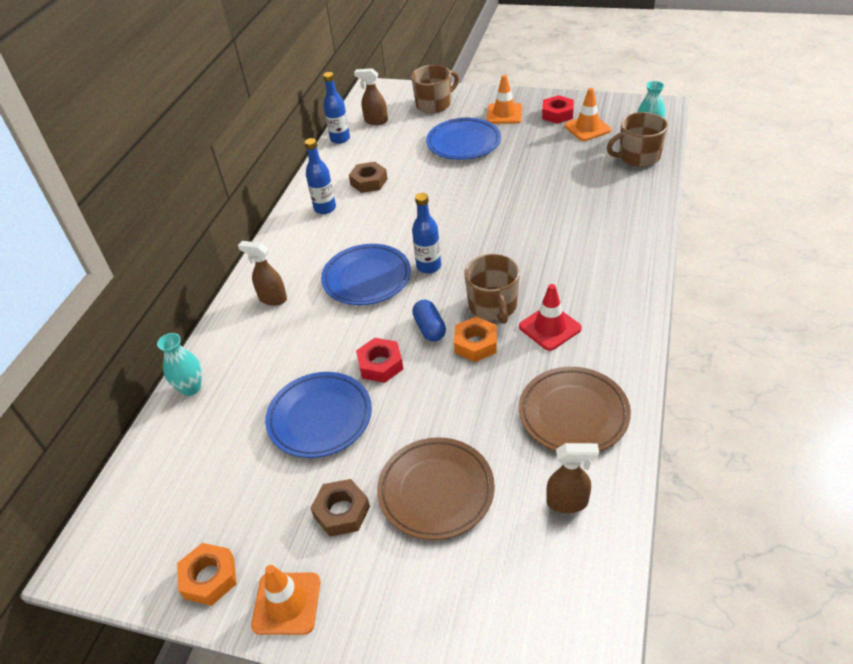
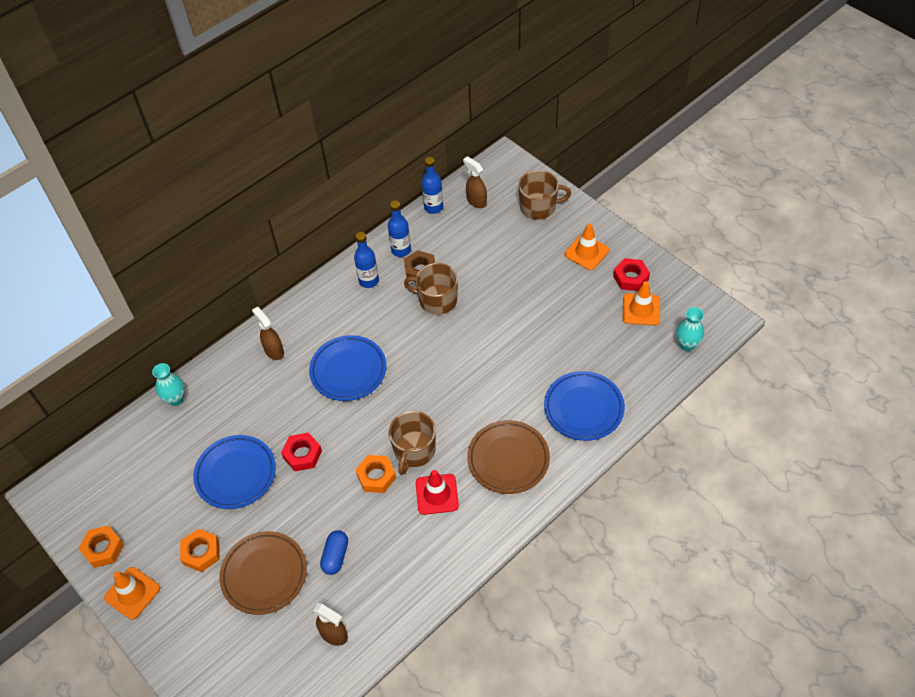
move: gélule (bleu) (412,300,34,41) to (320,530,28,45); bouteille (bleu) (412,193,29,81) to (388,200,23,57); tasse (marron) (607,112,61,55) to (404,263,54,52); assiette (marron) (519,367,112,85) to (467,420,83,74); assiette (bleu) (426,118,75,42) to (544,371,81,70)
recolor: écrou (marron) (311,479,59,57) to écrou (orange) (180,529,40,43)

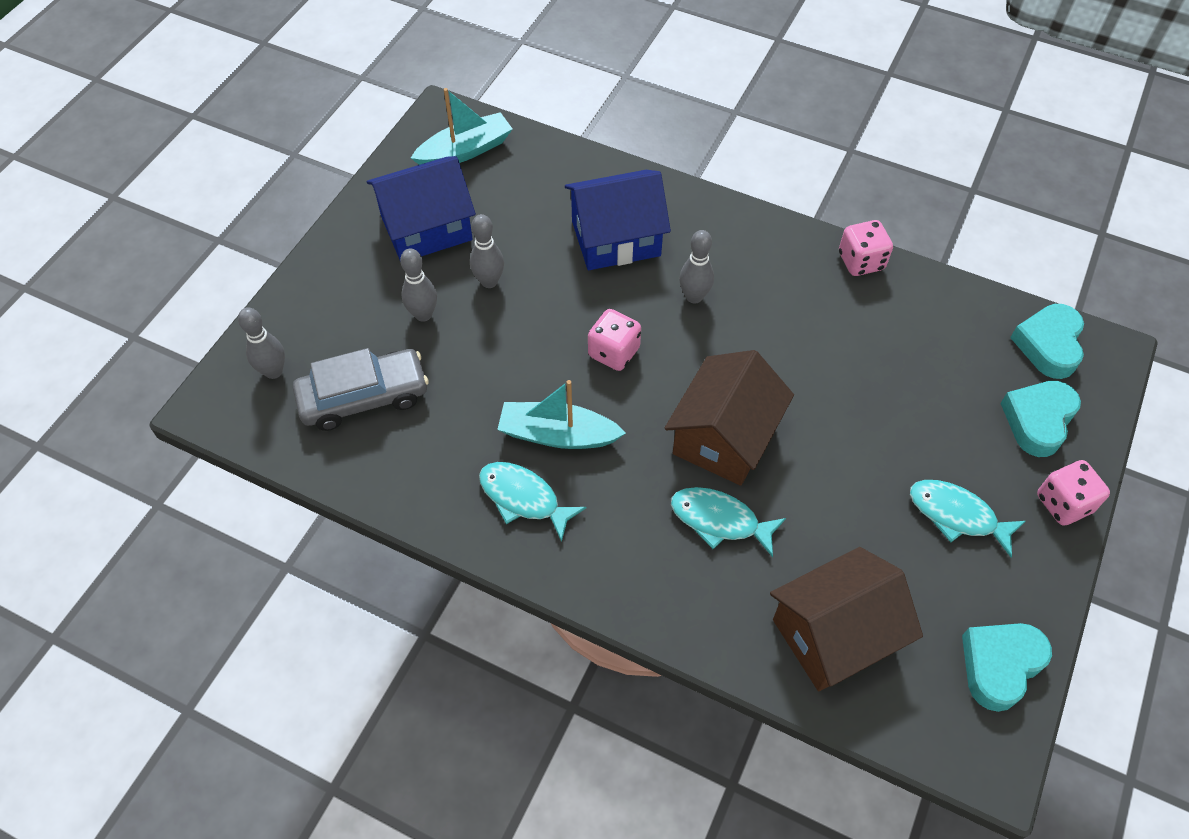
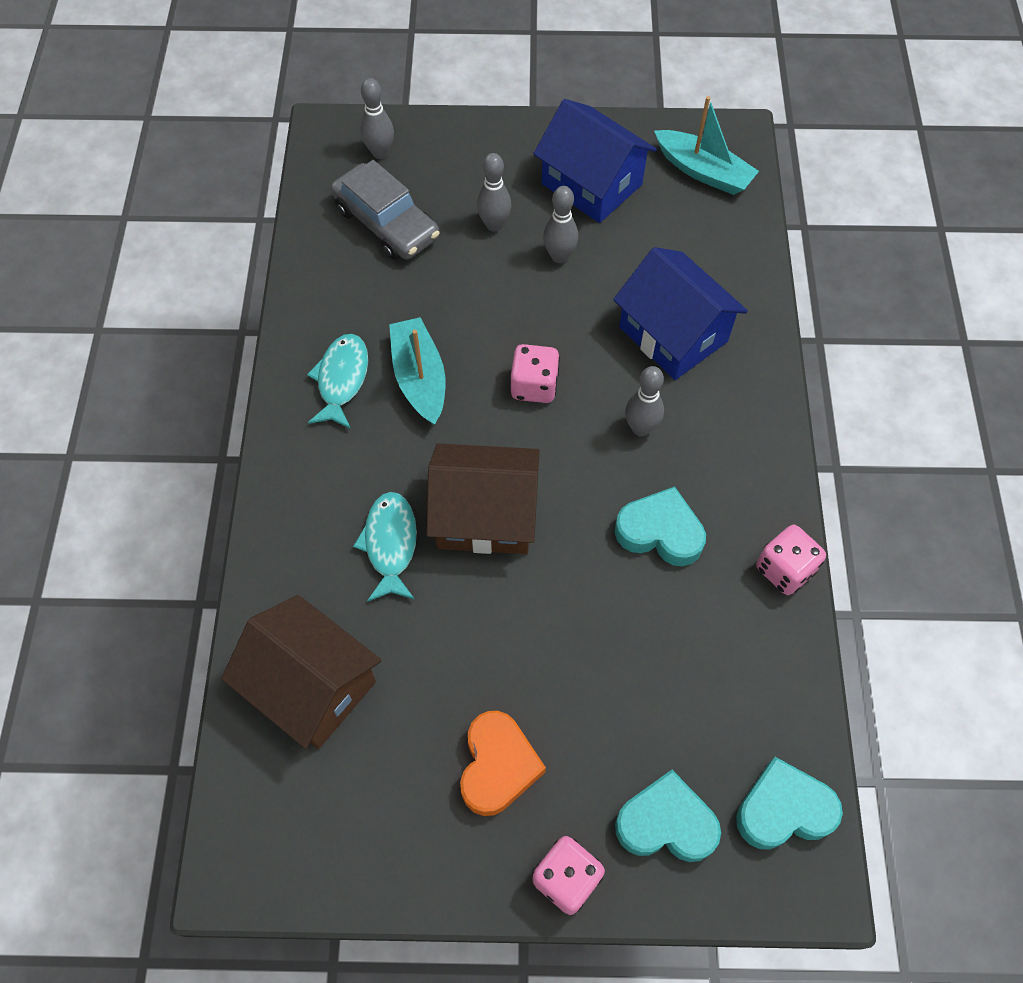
move: cœur (turquoise) (962,623,90,89) to (615,486,91,80)
replace: poisson (turquoise) (910,480,116,77) to cœur (orange) (460,711,86,105)

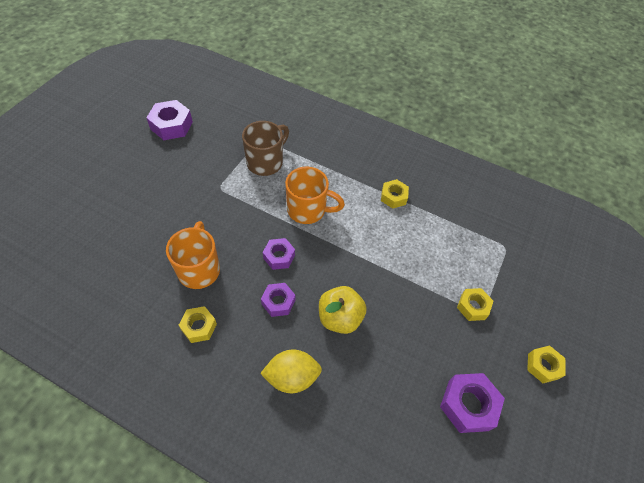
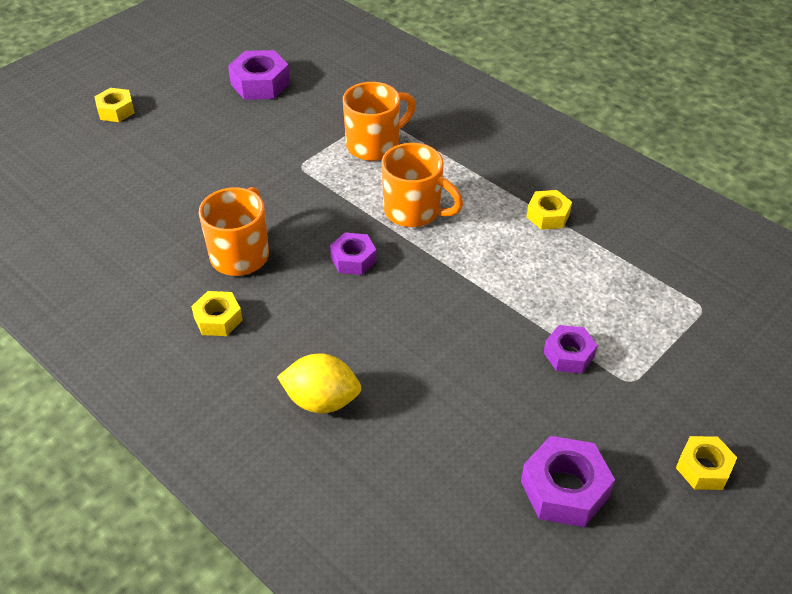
delete: pomme (jaune) (319,286,48,48)
move: écrou (jaune) (457,288,36,33) to (94,88,41,34); écrou (violet) (261,283,34,34) to (544,325,54,48)
recolor: tasse (marron) (242,121,47,55) to tasse (orange) (343,82,73,79)

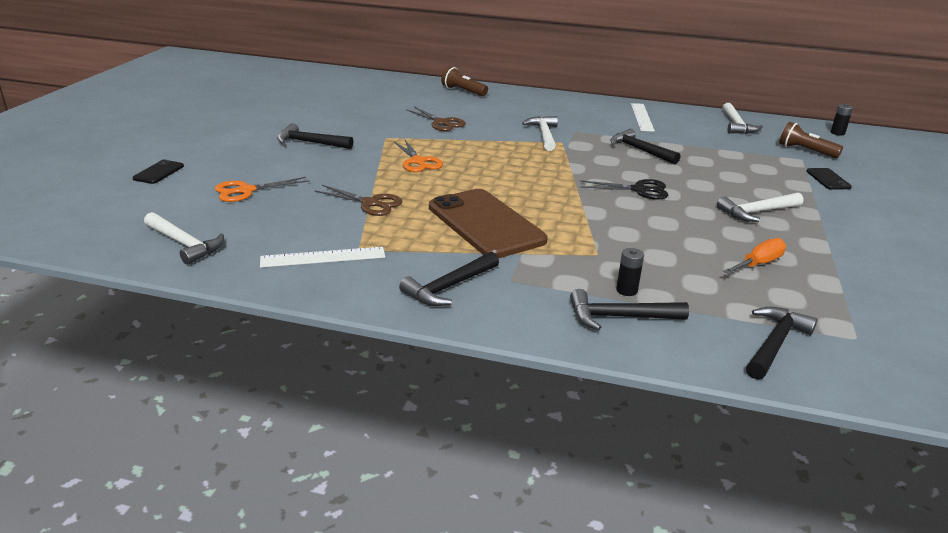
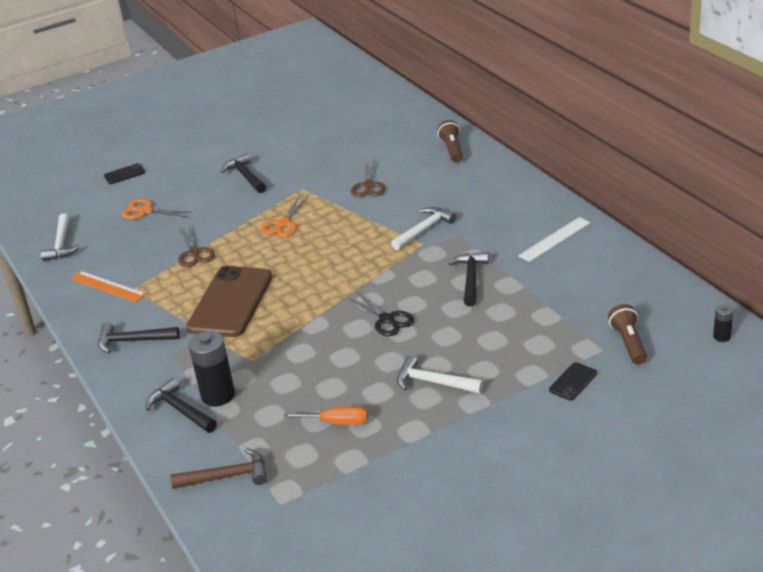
delete: marteau (blanc) (722,103,41,31)
recolor: règle (blanc) (260,247,125,21) to règle (orange) (71,271,75,31); marteau (noir) (746,307,72,73) to marteau (marron) (171,448,96,41)
resize: pile (noir) (616,248,28,48) = (189,331,46,75) x1.99

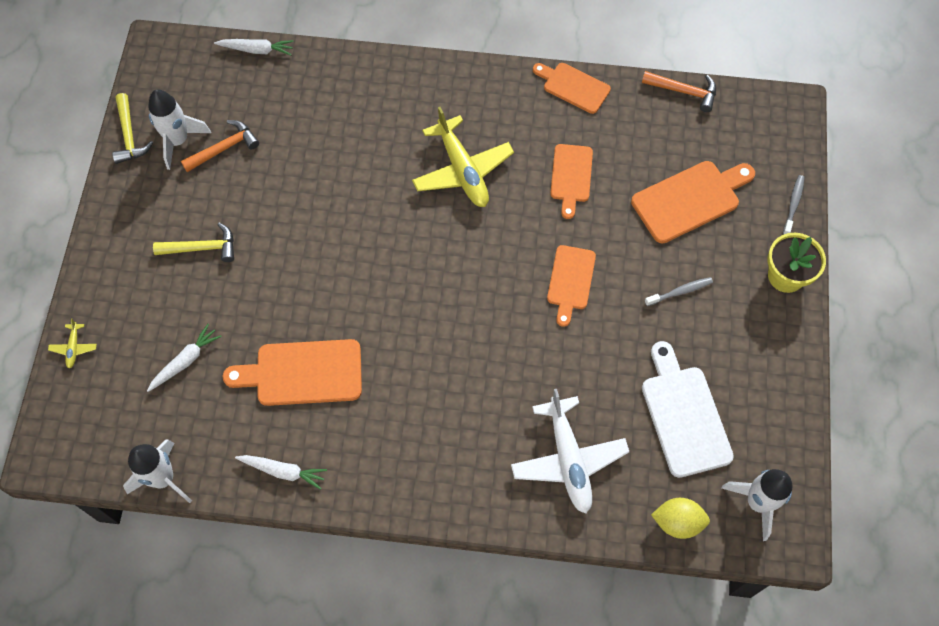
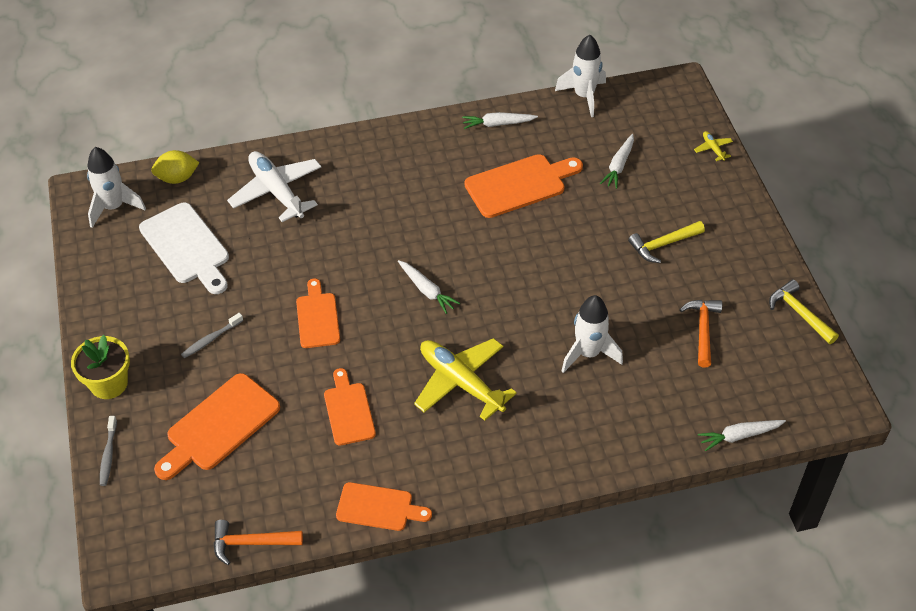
insert: carotte (blanc) (398,260,62,54)
move: fusée (blanc) (148,89,63,81) to (562,295,61,78)
rotate: marteau (orange) (181,120,78,52) = (680,300,42,68) 150 degrees clockwise

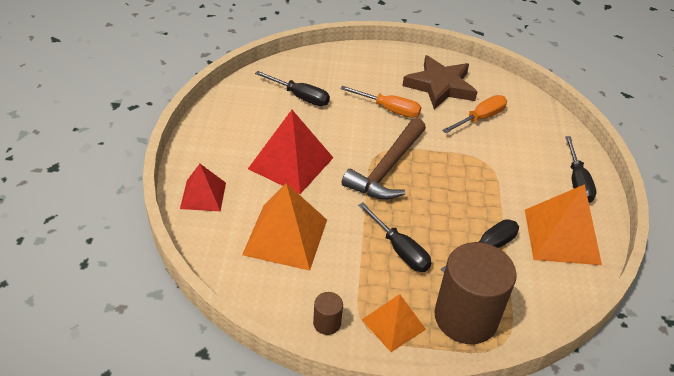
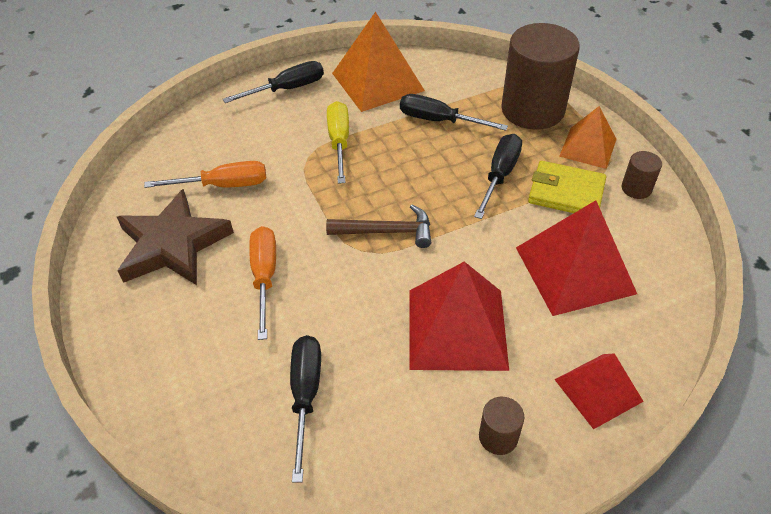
insert: tournevis (jaune) (327,101,22,83); cylindre (marron) (479,397,45,58); portefeuille (jaune) (528,161,78,52)
recolor: pyramide (orange) (242,183,85,88) to pyramide (rouge) (516,200,121,116)
rotate: tournevis (orange) (442,95,65,38) = (144,161,122,27) 150 degrees clockwise
resize: marteau (marron) (342,118,84,82) = (326,205,105,43) x0.63

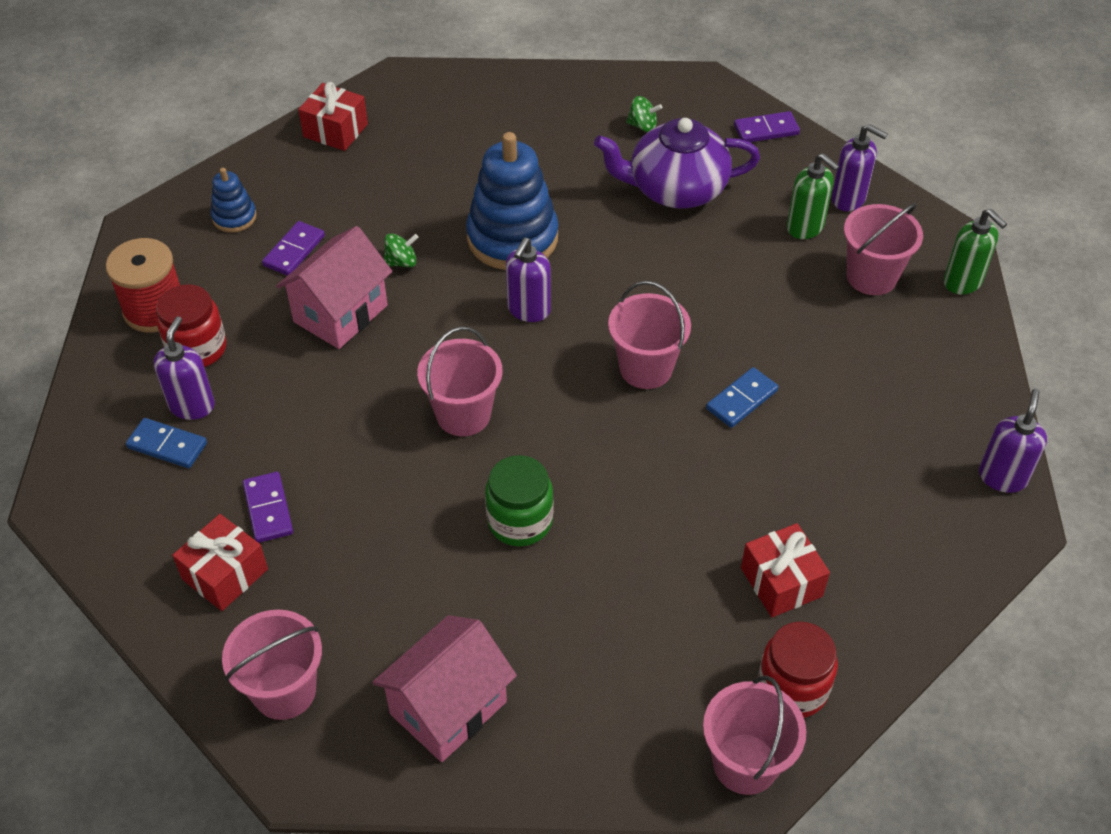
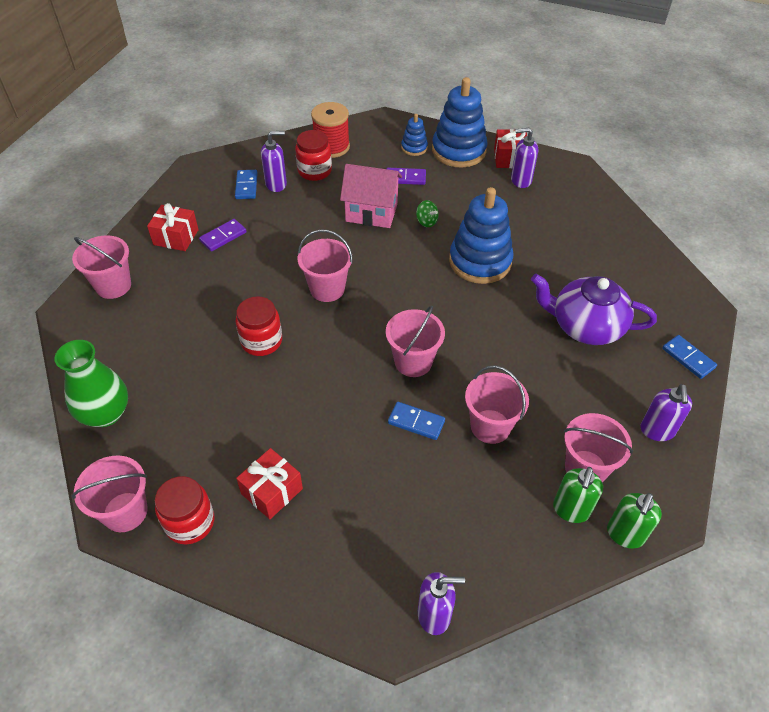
delete: maison (rose) (372,615,145,147); toupie (vert) (626,96,36,36)
insert: vase (vert) (55,340,73,87); jouet à empiler (bleu) (432,77,56,90); seau (rose) (465,365,64,79)
move: distributeur de savon (violet) (506,238,45,84) to (511,128,27,60); distributeur de savon (vert) (787,153,53,86) to (553,467,50,56)
recolor: bocal (vert) (485,455,68,92) to bocal (rouge) (236,296,46,60); domino (violet) (734,111,66,31) to domino (bleu) (662,335,55,44)
rotate: théière (violet) (594,118,166,91) = (531,274,126,71) 45 degrees counterclockwise

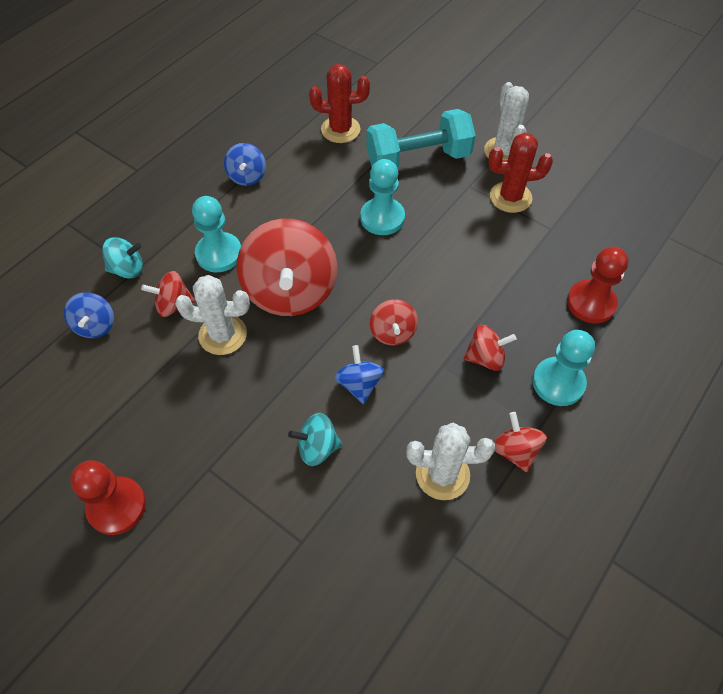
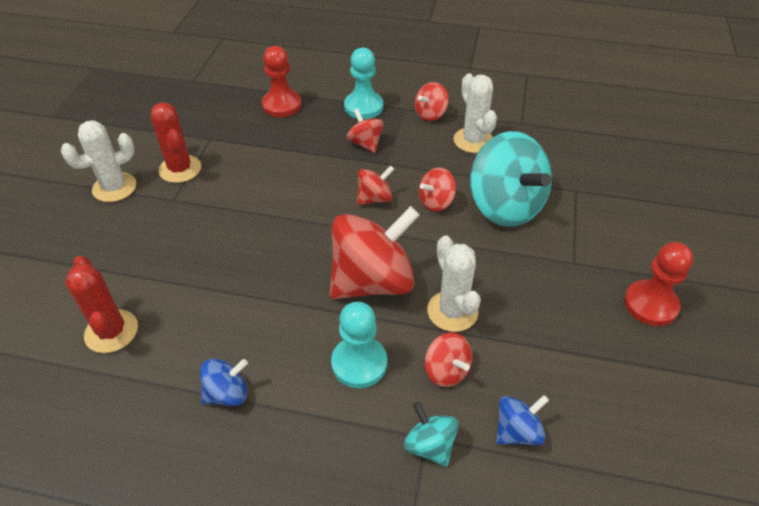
delete: pion (turquoise) (360,159,45,76); haltère (turquoise) (367,109,109,60)
recolor: toupie (bleu) (334,345,50,59) to toupie (rouge) (419,167,37,44)
resize: toupie (turquoise) (288,413,54,53) = (470,131,82,96) x2.08

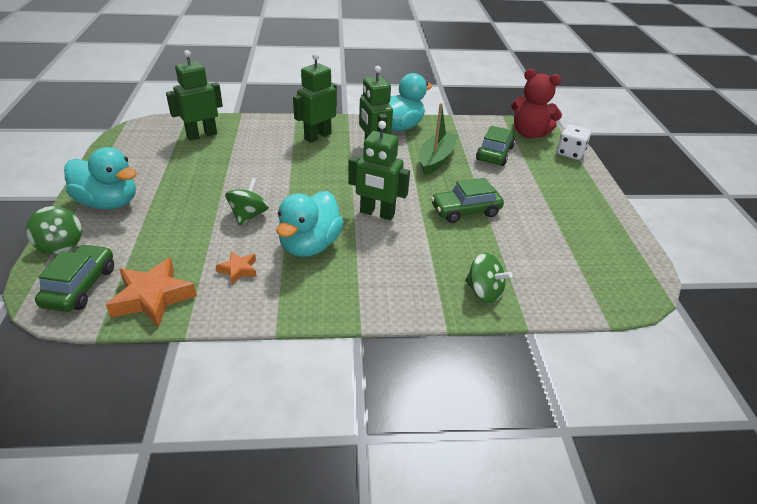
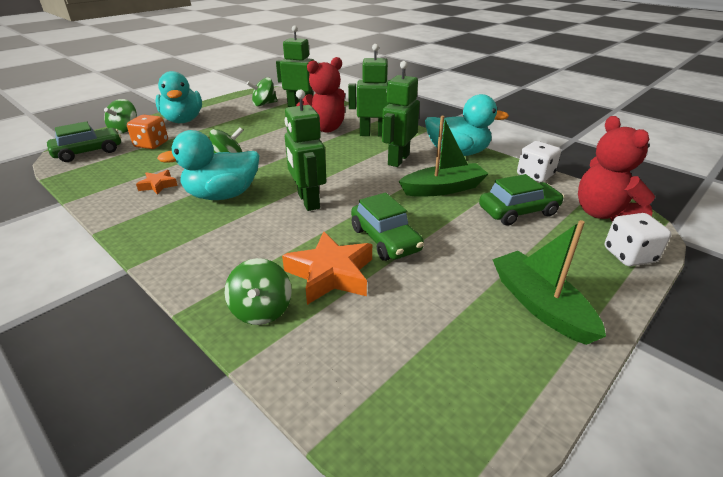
insert: dé (orange) (127,115,41,34); toupie (vert) (247,77,31,29); ours en peluche (rouge) (296,57,49,76); bateau (vert) (492,220,114,125); dé (blanc) (517,141,44,41)
move: étoile (orange) (106,257,91,71) to (282,231,90,74)
rotate: voiture (vert) (431,178,73,45) = (351,193,73,68) 150 degrees counterclockwise

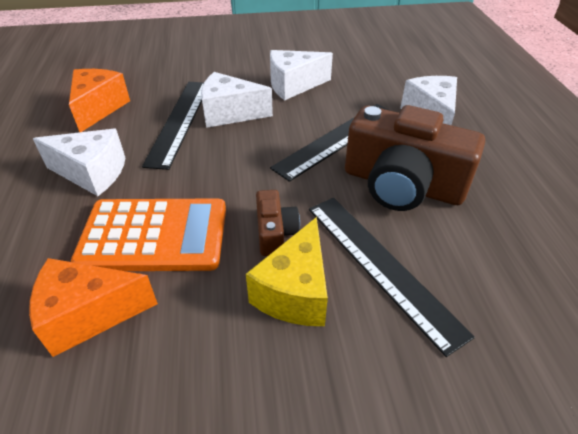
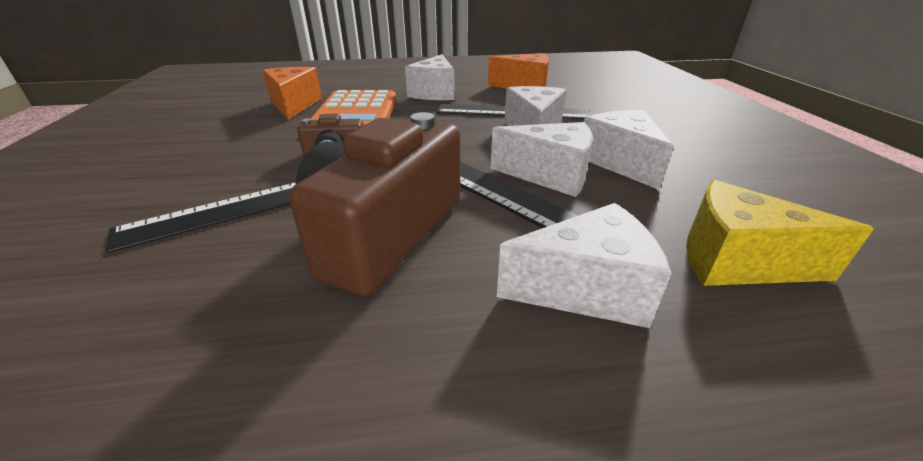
insert: fromage (blanc) (491,122,102,75)
move: fromage (jaune) (246,217,82,109) to (686,180,188,106)

